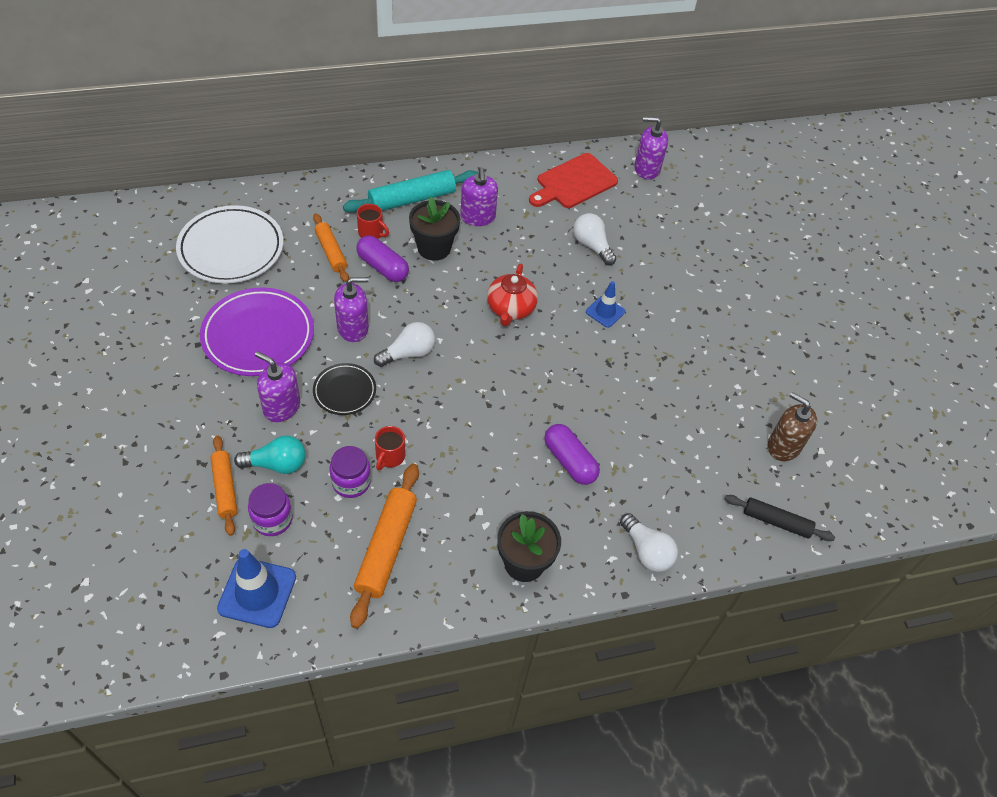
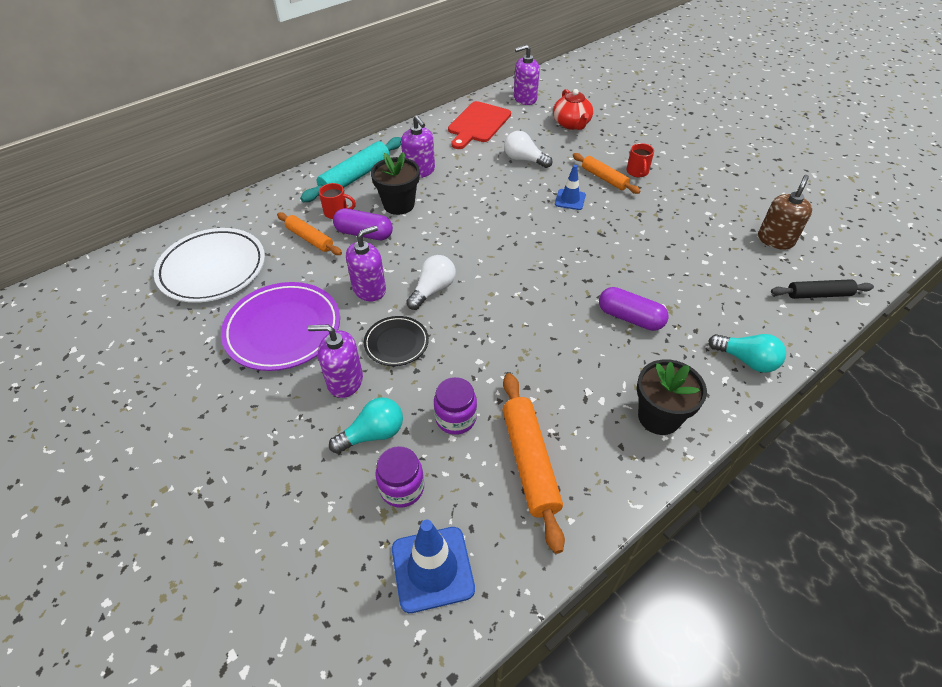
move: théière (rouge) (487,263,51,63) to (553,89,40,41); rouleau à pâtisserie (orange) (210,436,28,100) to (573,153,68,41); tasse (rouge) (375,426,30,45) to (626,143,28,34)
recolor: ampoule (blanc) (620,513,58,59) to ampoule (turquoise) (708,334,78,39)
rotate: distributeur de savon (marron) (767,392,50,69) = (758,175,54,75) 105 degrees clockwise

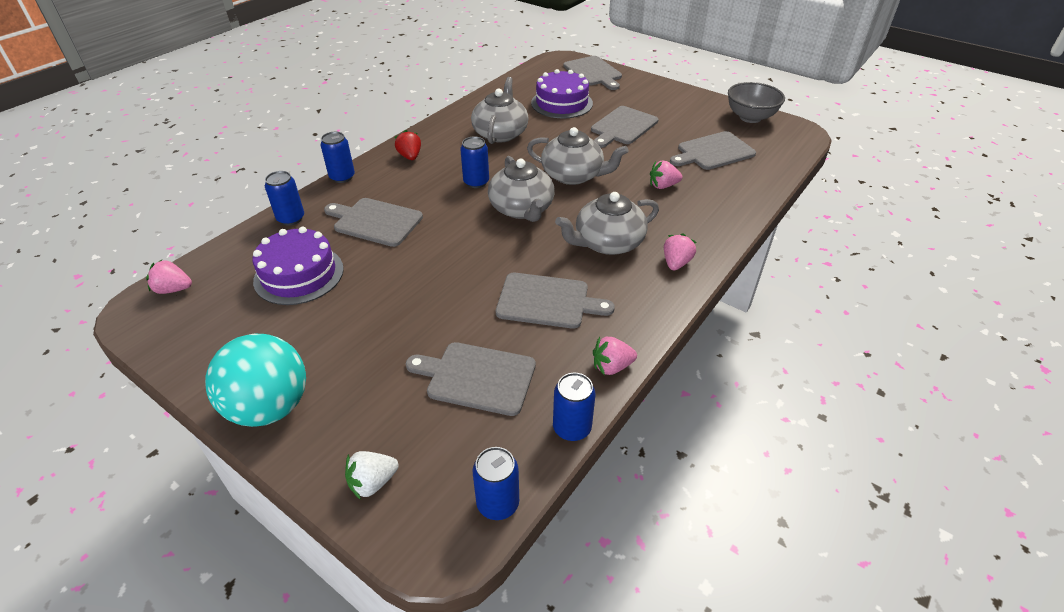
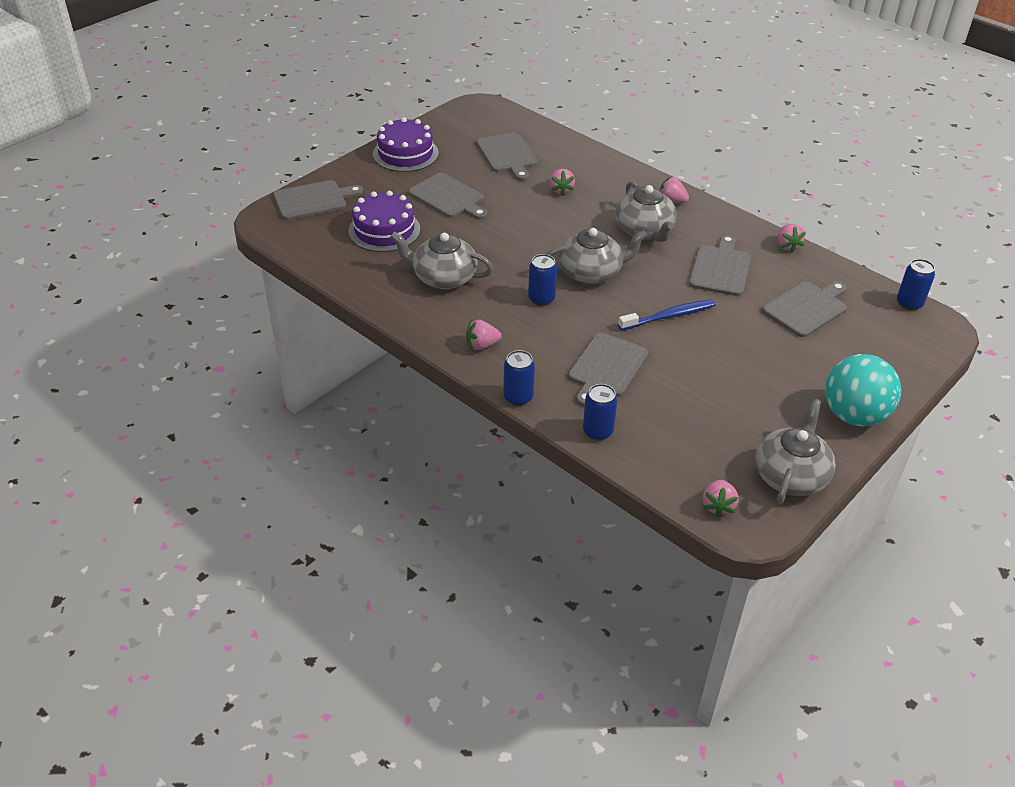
delete: fraise (blanc) (345,451,54,49); canette (bleu) (553,373,42,68); bol (gris) (728,82,57,41)
insert: brosse à dents (bleu) (618,299,98,31)
move: gâteau (violet) (253,227,91,78) to (373,117,66,55); théière (gris) (527,127,101,58) to (755,399,81,105)
recolor: fraise (rouge) (395,130,26,30) to fraise (rose) (466,320,36,30)
rotate: planche à découper (gris) (406,342,130,74) = (762,281,85,56) 150 degrees counterclockwise

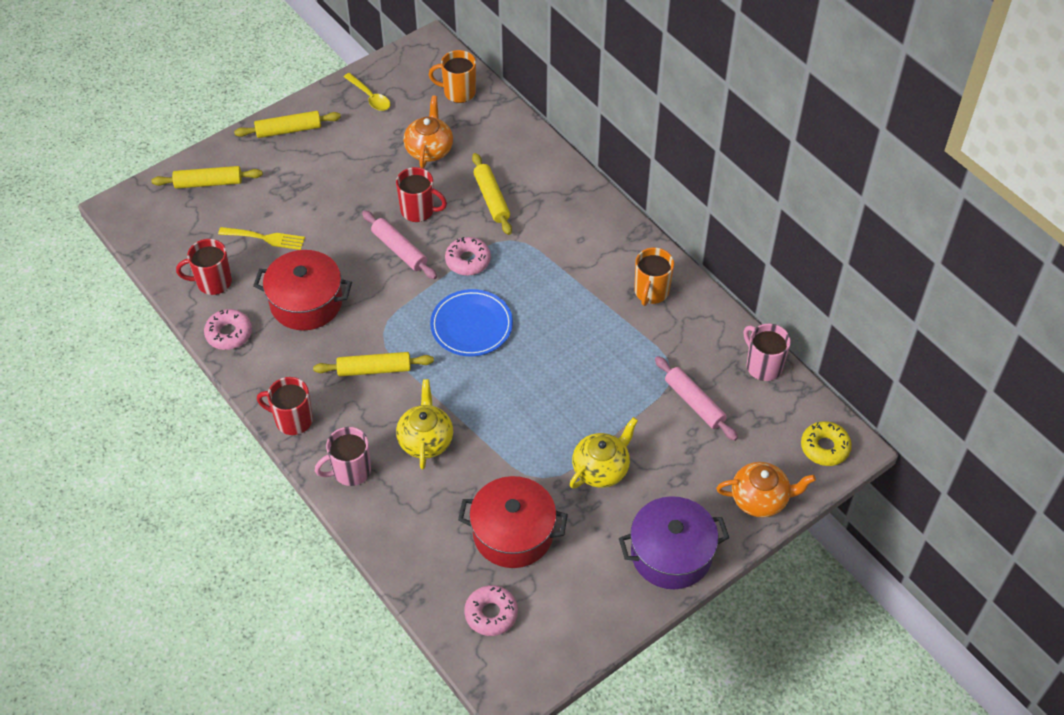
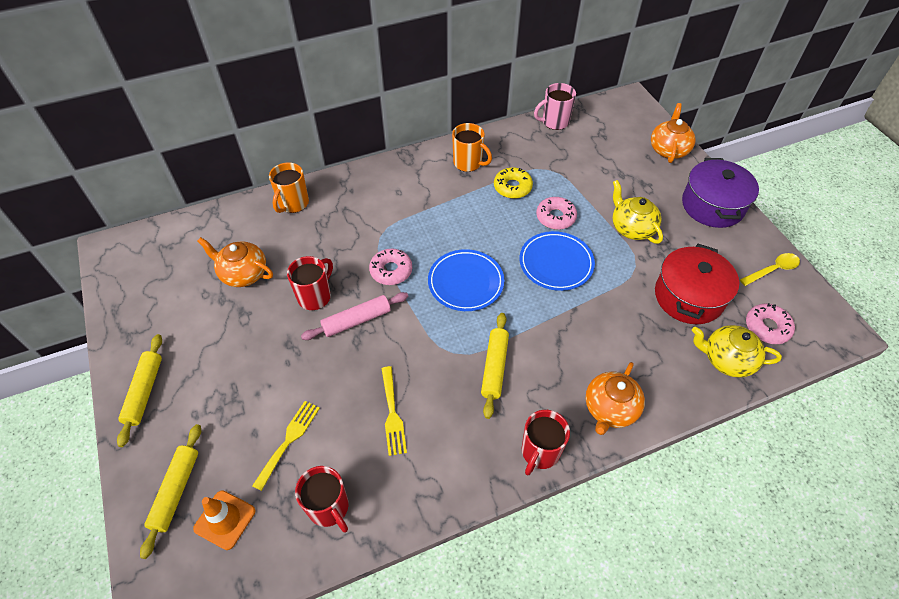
delete: rouleau à pâtisserie (jaune) (472,153,40,82); rouleau à pâtisserie (rose) (655,356,83,85)
insert: cône de chantier (orange) (193,490,62,60); assiette (bleu) (520,231,75,60)
move: tasse (orange) (429,50,47,53) to (269,162,40,51); beignet (jaune) (801,421,51,45) to (494,168,39,31); beignet (rose) (204,309,48,41) to (536,197,41,33); théière (jaune) (396,379,57,90) to (692,325,90,53); cuillère (jaune) (344,73,46,38) to (740,253,60,33)
replace: marmite (rouge) (253,250,99,80) to fourchette (jaune) (381,366,26,90); tasse (rose) (315,427,56,59) to théière (orange) (586,362,59,73)
rotate: tasse (rouge) (176,239,56,56) = (295,466,54,66) 45 degrees counterclockwise

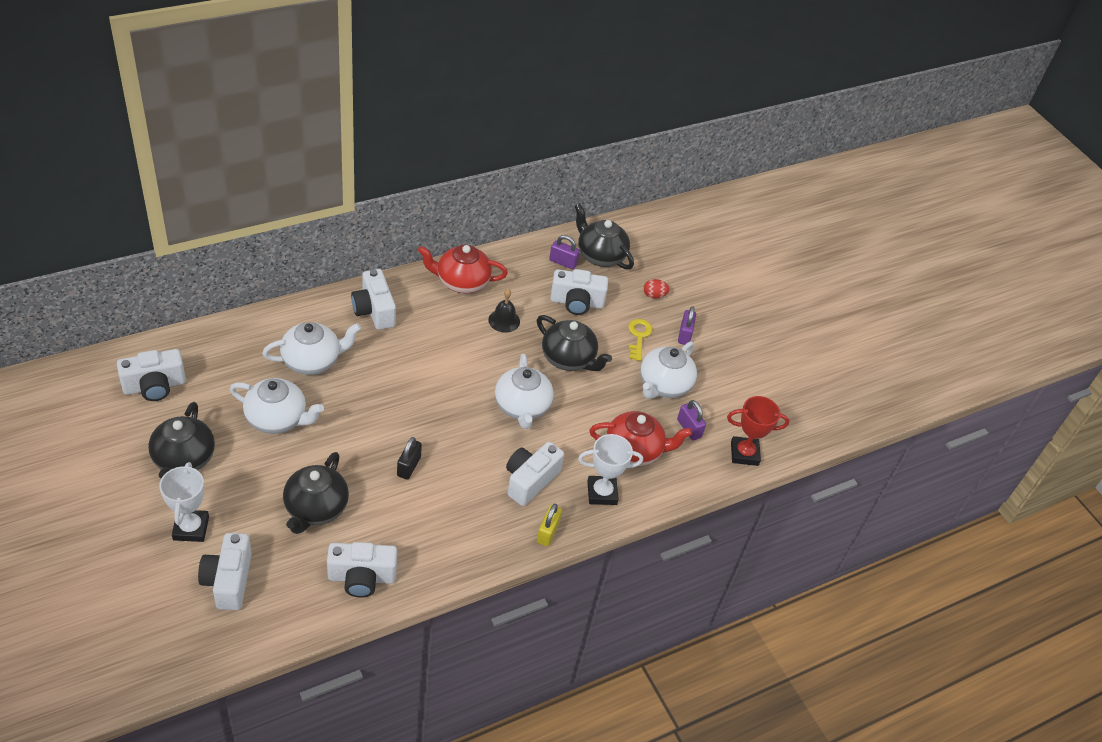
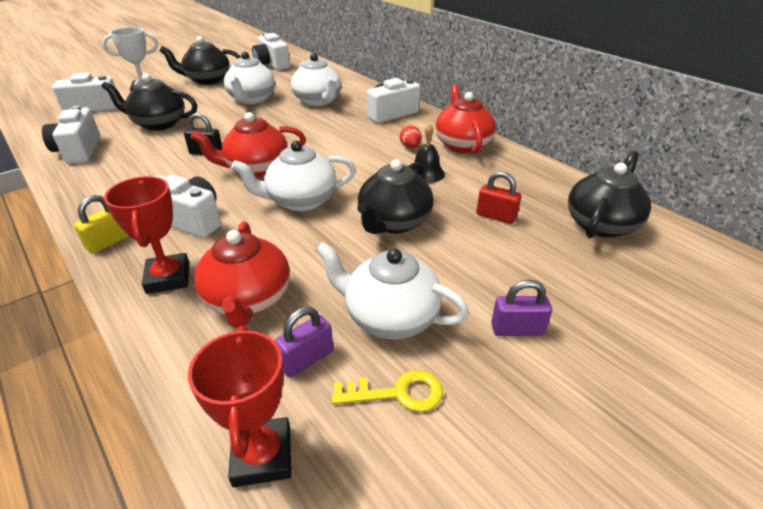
delete: cadenas (violet) (549,235,31,34)
insert: théière (rouge) (191,112,115,65)
move: clé (jaune) (628,319,24,42) to (331,370,112,42); œuf (rouge) (644,279,26,19) to (400,125,22,23)
replace: appareil photo (blanc) (550,269,58,46) to cadenas (rouge) (476,171,45,53)
recolor: trophée (blanc) (578,434,65,71) to trophée (rouge) (104,176,85,118)
rotate: cadenas (jaune) (537,504,25,42) = (74,195,55,59) 60 degrees counterclockwise

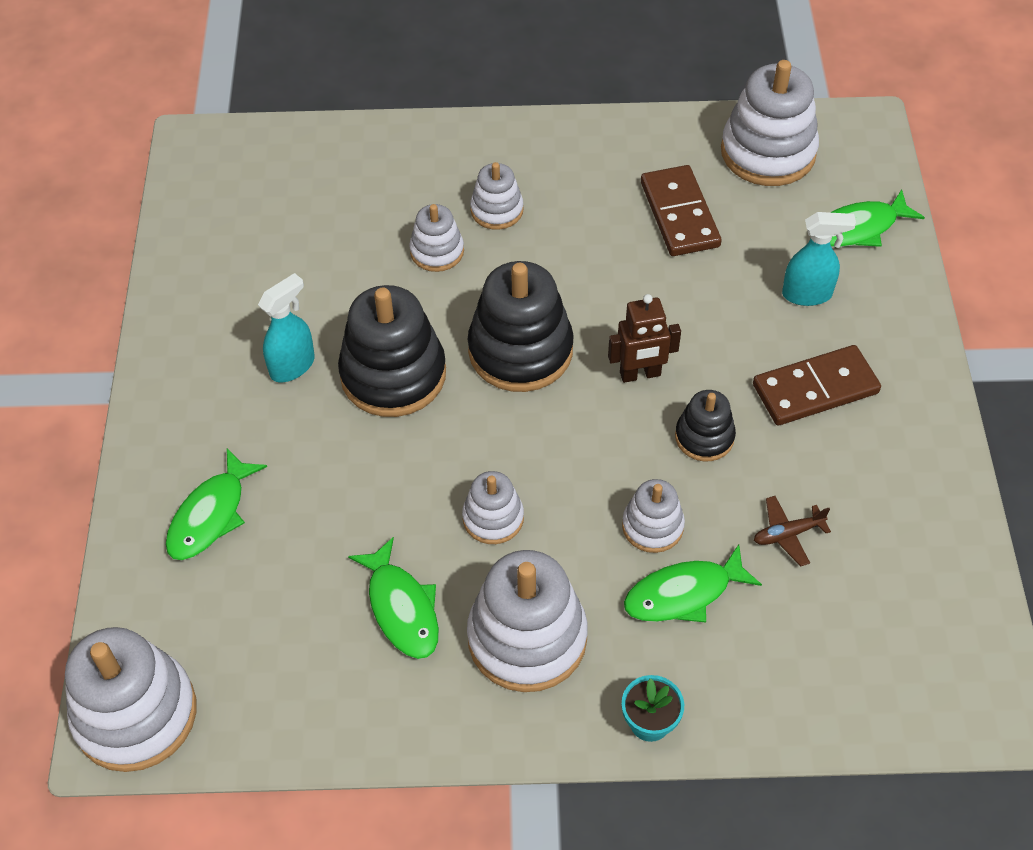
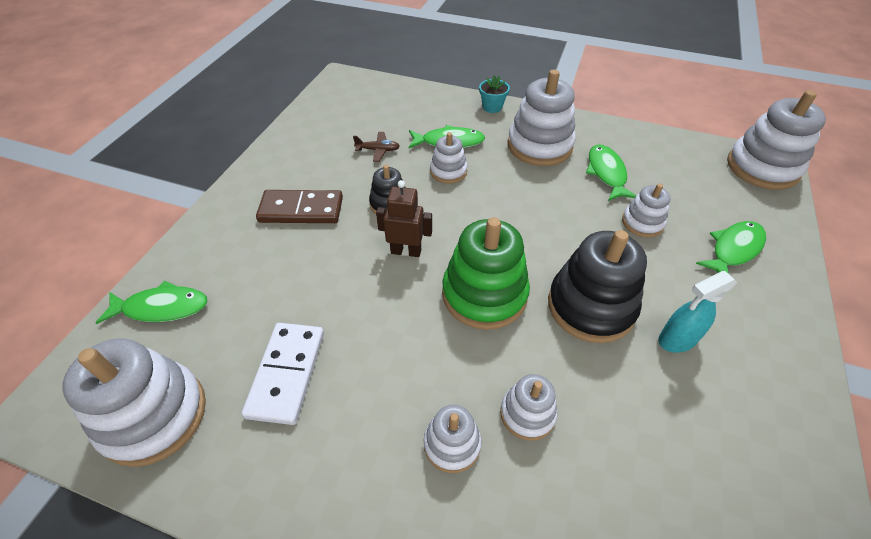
delete: vaporisateur (turquoise) (782,212,74,94)
move: jouet à empiler (blanc) (462,471,62,73) to (622,183,49,55)
recolor: domino (marron) (641,165,81,91) to domino (blanc) (242,323,82,102); jouet à empiler (noir) (468,261,106,131) to jouet à empiler (vert) (442,217,88,113)

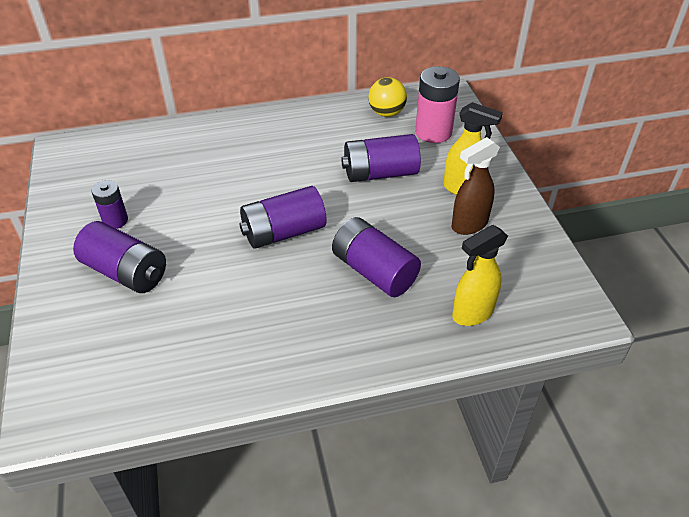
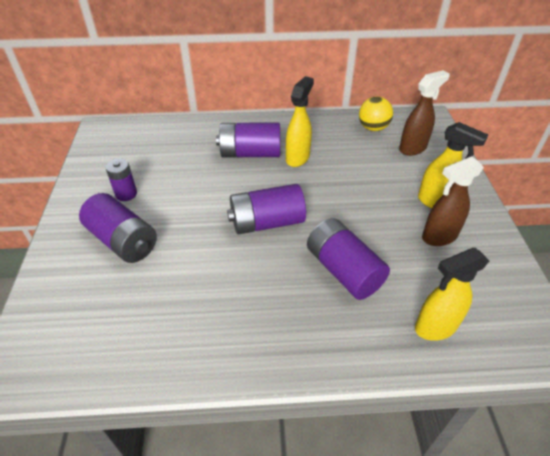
insert: vaporisateur (jaune) (286,76,28,91)
move: pile (violet) (341,134,80,48) to (216,122,64,36)
replace: pile (rose) (415,66,45,77) to vaporisateur (marron) (399,70,51,86)

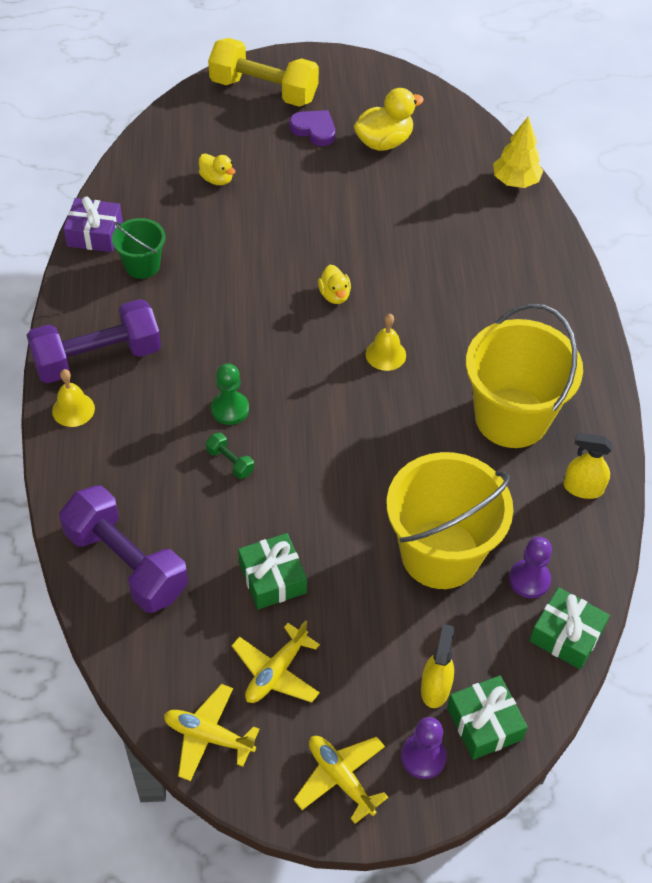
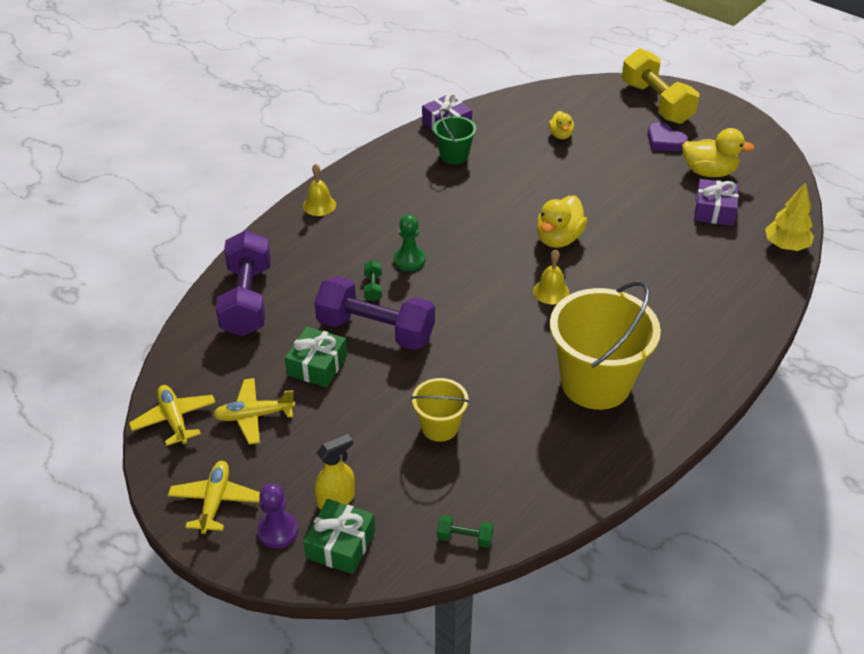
delete: pion (violet) (509,537,43,61); vaporisateur (jaune) (564,433,49,66)
insert: cadeau (violet) (694,179,45,47)
move: haltère (violet) (26,299,135,84) to (314,276,121,74)
replace: cadeau (vert) (529,587,81,83) to haltère (vert) (437,515,57,33)
rotate: cœur (violet) (289,110,46,36) = (647,122,41,29) 150 degrees clockwise
resize: seau (jaune) (387,452,126,137) = (411,378,59,64) x0.51; canard (jaune) (318,265,33,39) = (537,195,50,53) x1.68

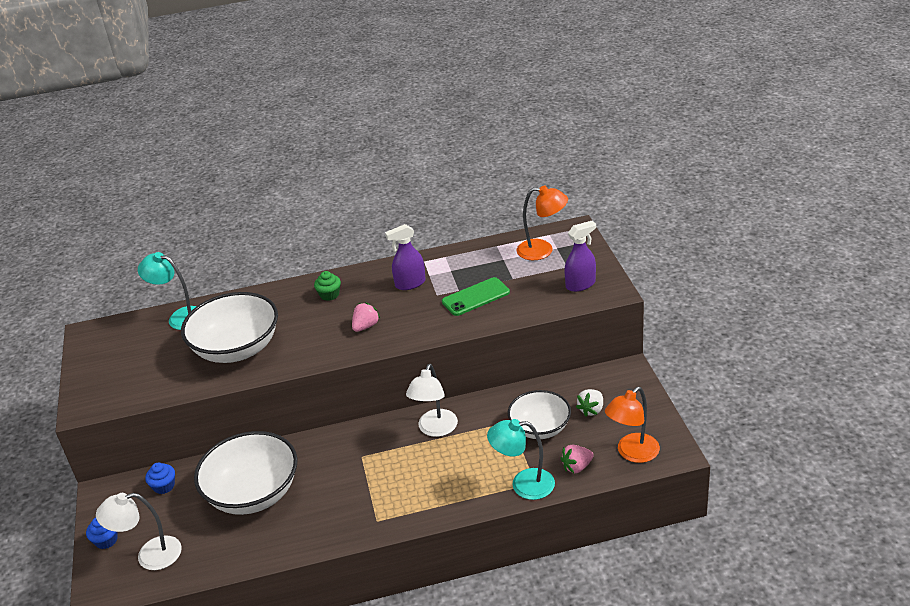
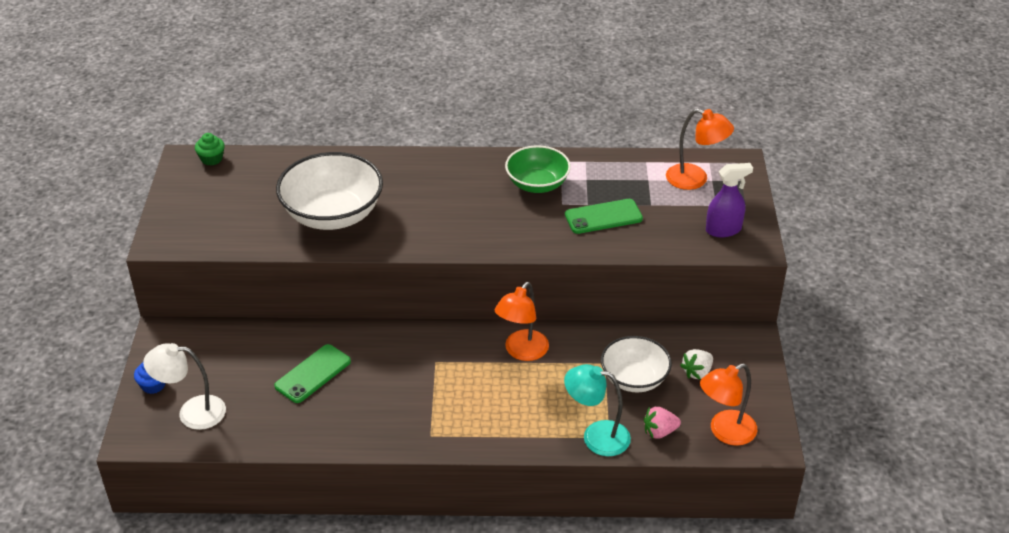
delete: lampe (turquoise) (138,252,59,78); muffin (bleu) (145,463,30,31); fraise (rose) (352,302,28,30)
move: muffin (vert) (314,271,27,30) to (195,133,30,33)
replace: bol (blanc) (194,431,103,84) to téléphone (vert) (274,344,77,59); vaporisateur (violet) (385,224,41,66) to bol (vert) (505,145,66,48)
recolor: lampe (blanc) (406,364,52,73) to lampe (orange) (495,282,54,79)

